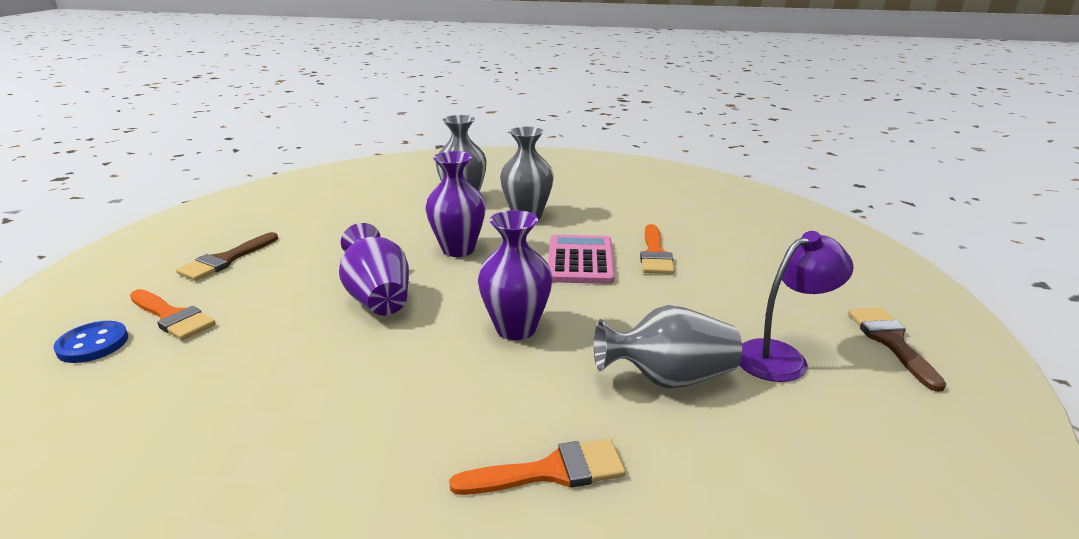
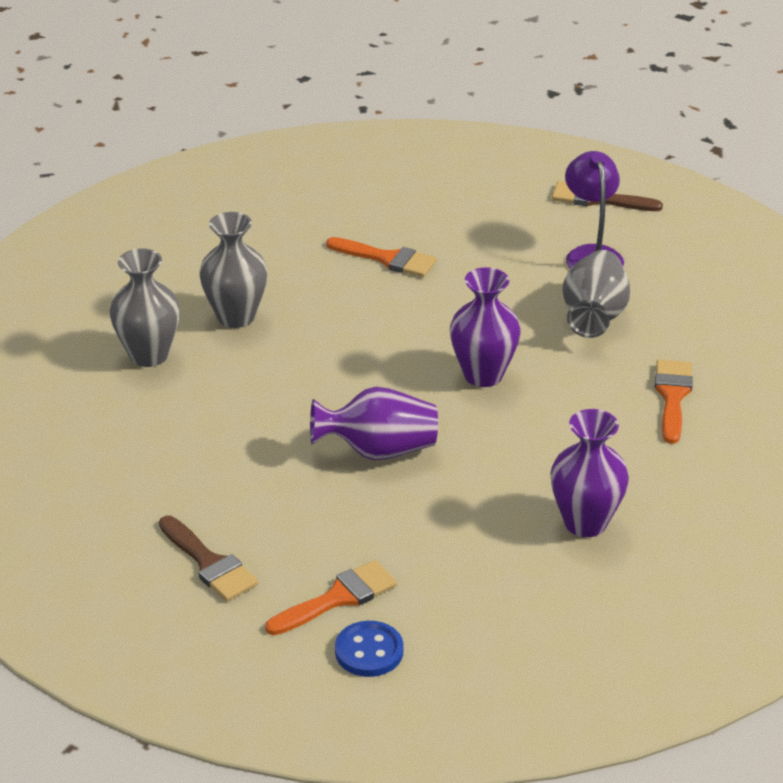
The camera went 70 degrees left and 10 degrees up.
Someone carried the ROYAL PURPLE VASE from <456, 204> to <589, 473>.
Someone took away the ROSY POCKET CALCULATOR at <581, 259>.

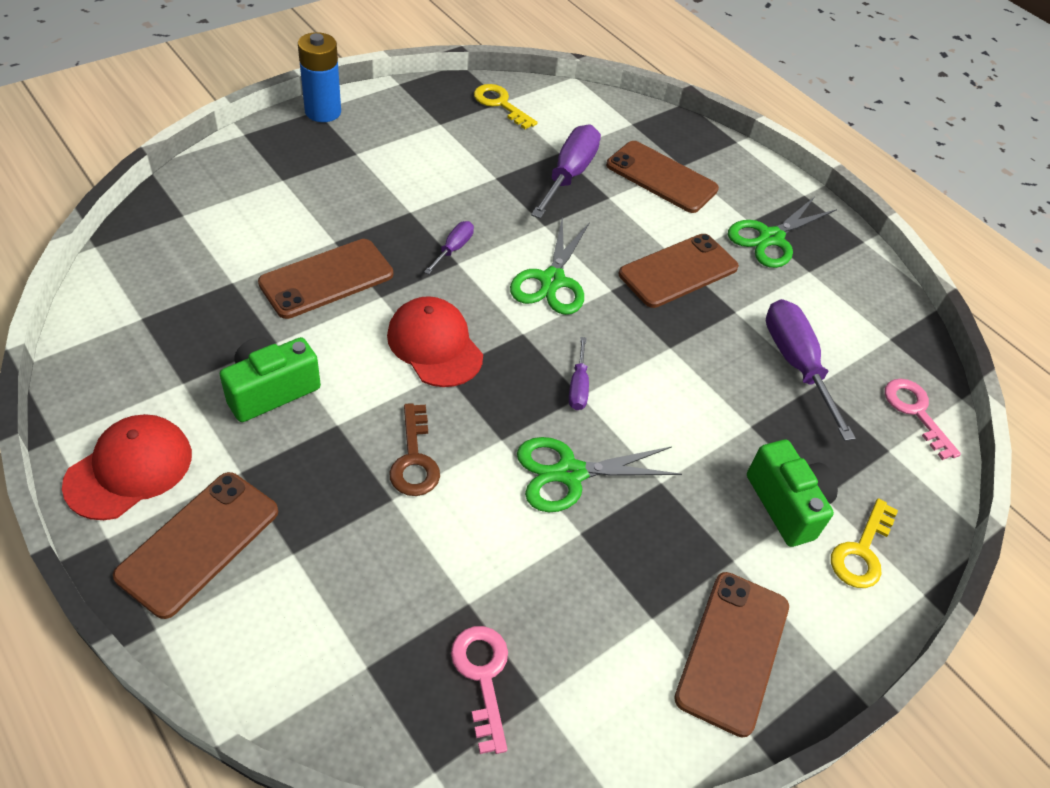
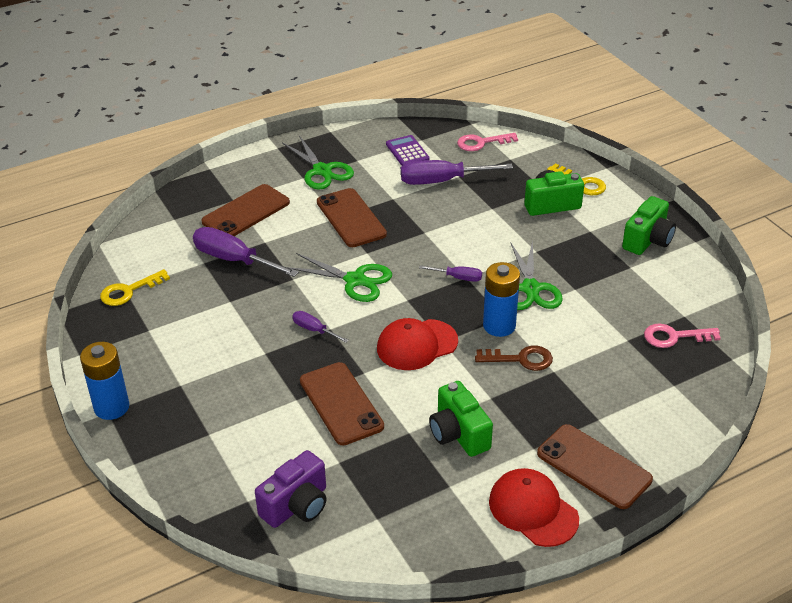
The camera went 75 degrees left and 10 degrees down.
Someone swapped the DARK BROWN MOBILE PHONE at <731, 655> for the EMERALD PHOTO CAMERA at <649, 225>.
Someone put down the ROYAL PURPLE POCKET CALCULATOR at <407, 150>.
Someone put down the COBALT BATTERY at <501, 299>.
Someone put down the ROYAL PURPLE PHOTO CAMERA at <291, 489>.

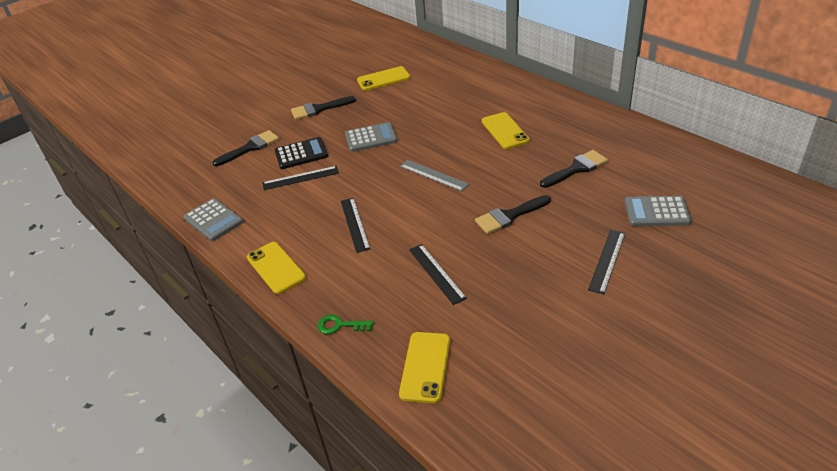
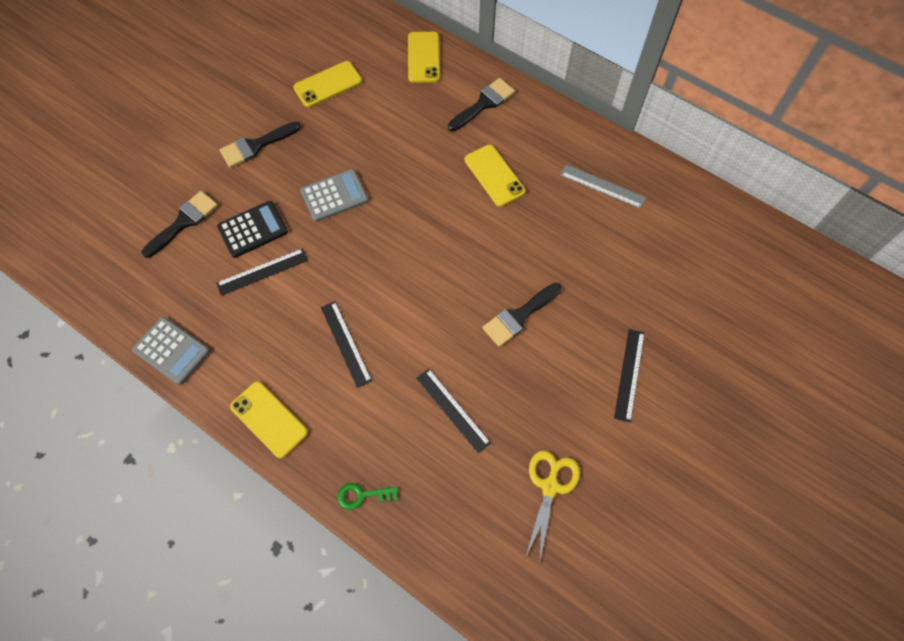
The camera went 15 degrees left and 25 degrees up.
Someone carried the EBONY BRUSH from <574, 169> to <481, 104>.
Someone carried the ASH-GREY STRAIGHTEDGE from <434, 175> to <603, 186>.
Someone took away the ASH-GREY POCKET CALCULATOR at <658, 211>.
Someone carried the BRIGHT YELLOW MOBILE PHONE from <424, 367> to <424, 57>.
Someone put down the BRIGHT YELLOW SHEARS at <552, 507>.

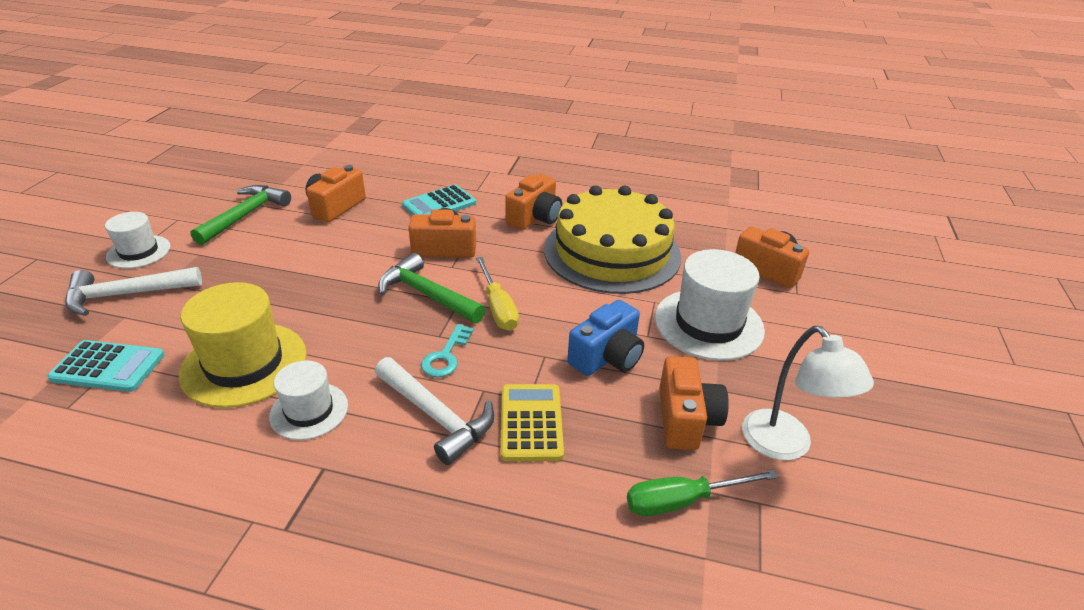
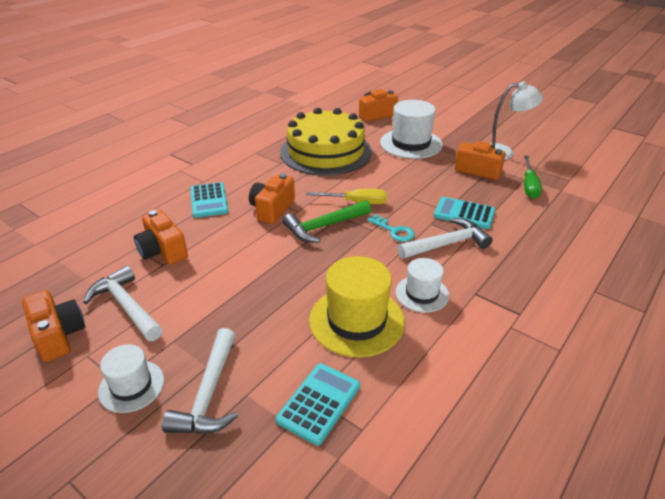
The camera went 65 degrees left and 0 degrees up.
Someone carried the BRIGHT ORANGE PHOTO CAMERA from <533, 202> to <53, 326>.
Someone repainted the EMERALD CARPENTER'S HAMMER at <240, 215>, which became the SNOW-WHITE CARPENTER'S HAMMER at <123, 303>.
Someone took away the COBALT PHOTO CAMERA at <605, 338>.
Someone repainted the BRIGHT YELLOW POCKET CALCULATOR at <532, 422>, which became the AQUA POCKET CALCULATOR at <465, 213>.

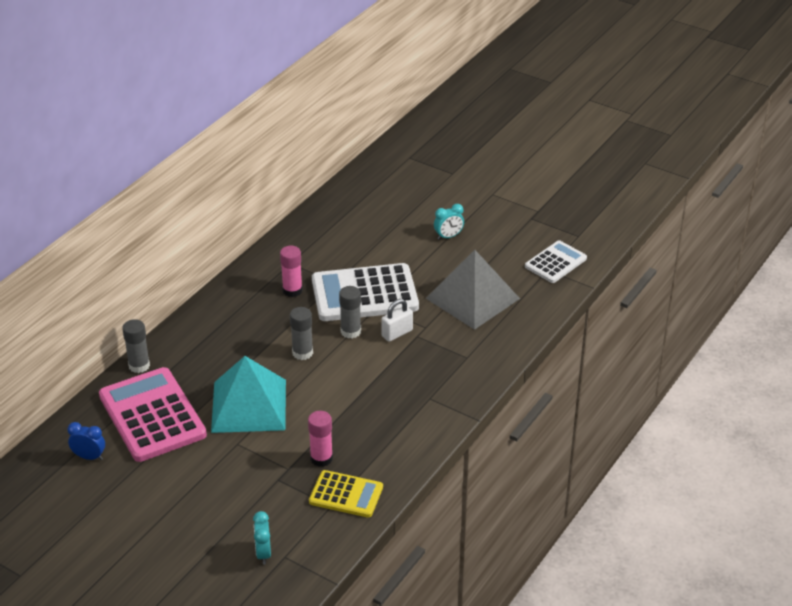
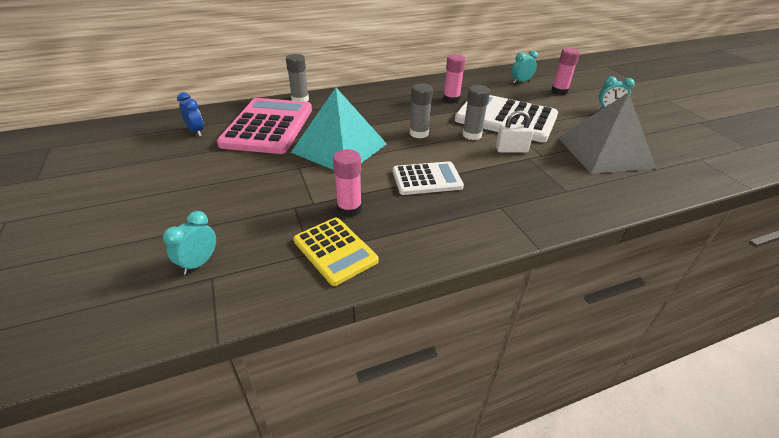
The camera went 35 degrees right and 0 degrees up.
Someone carried the SNOW-WHITE POCKET CALCULATOR from <556, 261> to <428, 178>.
Someone put down the ROSY GLUE at <565, 71>.
Someone put down the AQUA CLOCK at <525, 67>.

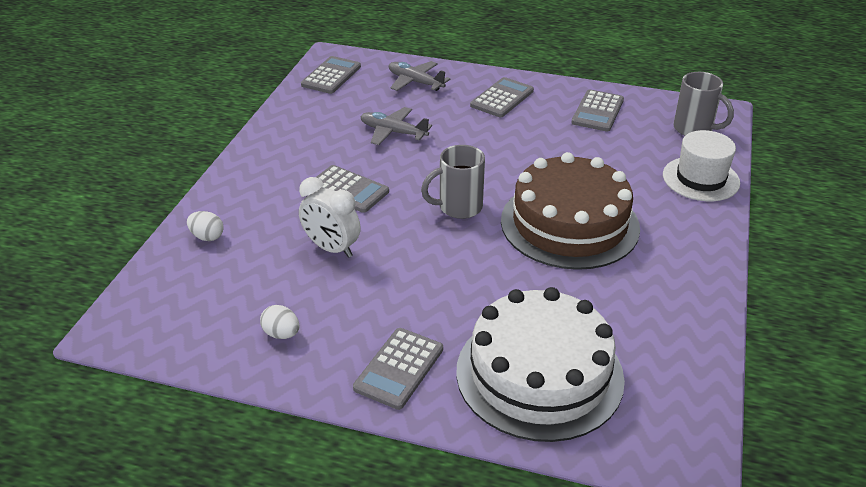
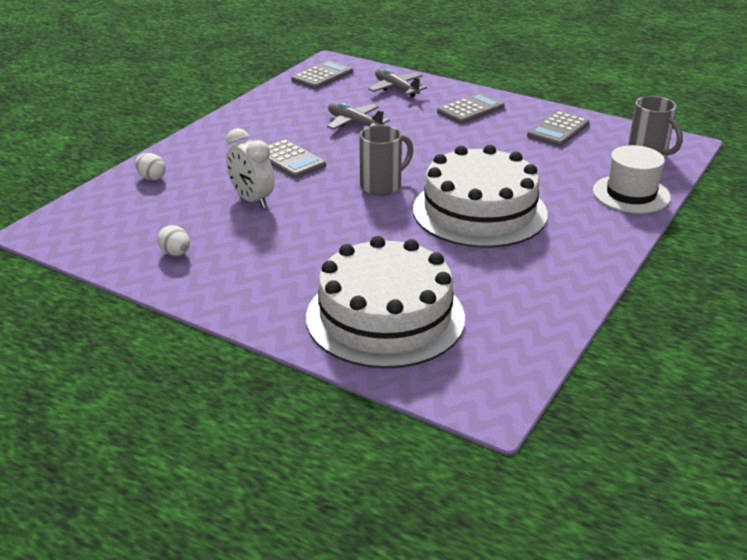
The camera went 15 degrees right and 5 degrees down.
Someone rotated the ASH-GREY MUG at <453, 182> by 150 degrees clockwise.
Someone repainted the DARK BROWN LAYER CAKE at <570, 211>, which became the SNOW-WHITE LAYER CAKE at <480, 196>.
Someone took away the ASH-GREY POCKET CALCULATOR at <398, 369>.

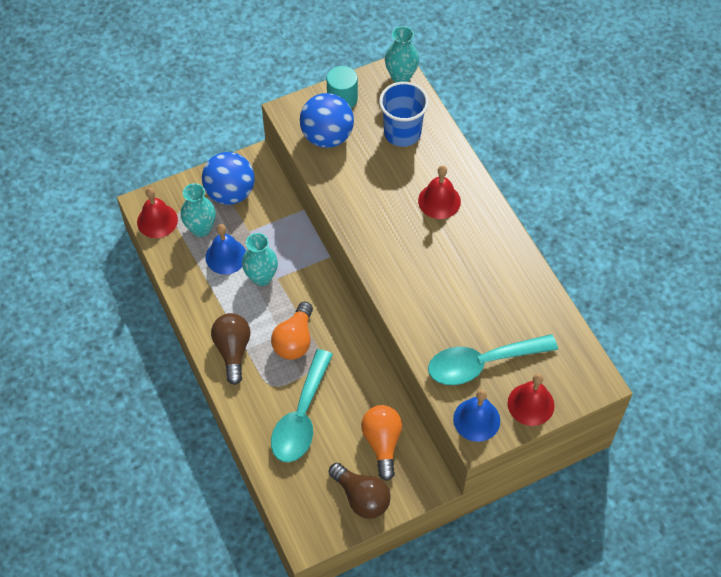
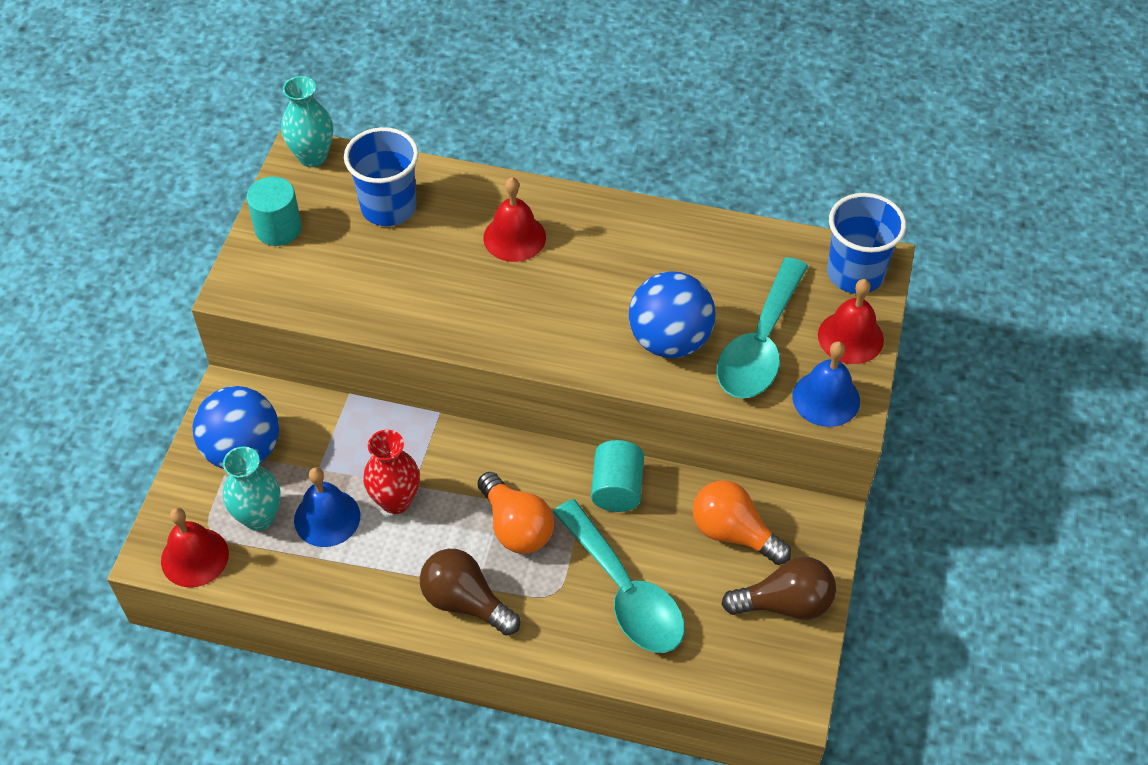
The camera went 50 degrees left and 5 degrees down.
Someone carried the COBALT BALL from <327, 120> to <672, 314>.
Someone repainted the AQUA VASE at <260, 259>, which became the SCARLET VASE at <391, 472>.
Someone put down the COBALT TUMBLER at <866, 243>.
Someone put down the AQUA CYLINDER SHAPE at <617, 476>.

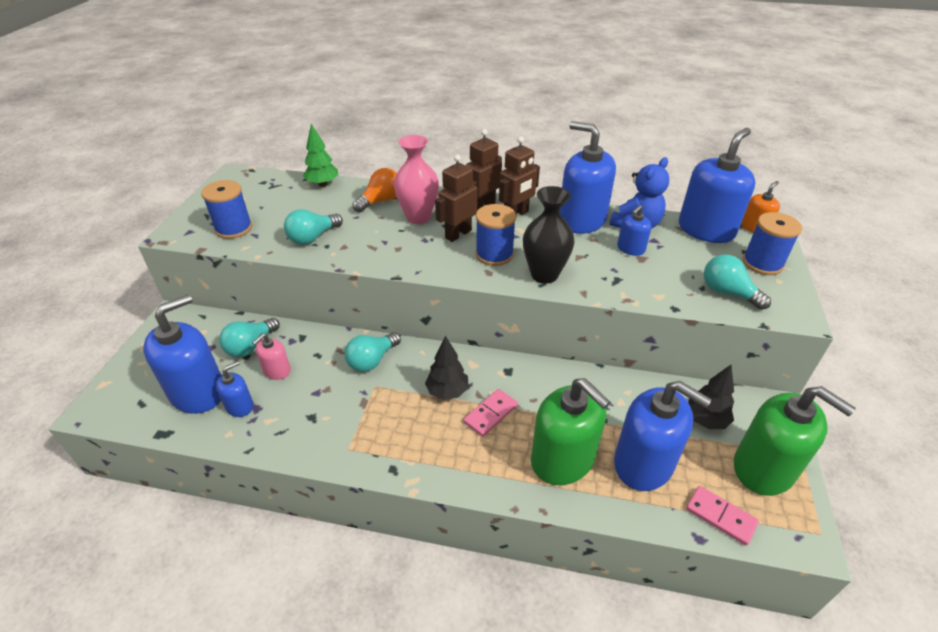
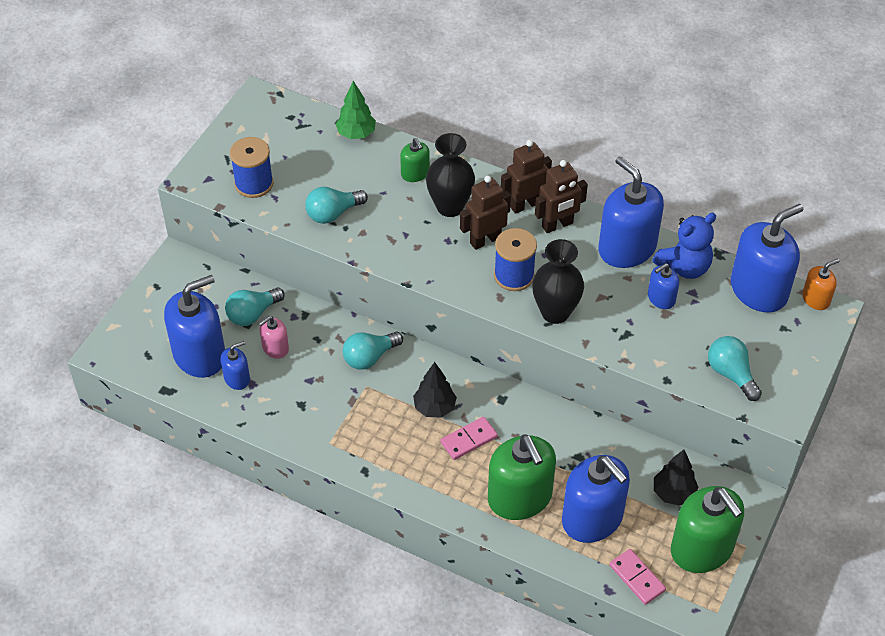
The camera went 15 degrees right and 10 degrees up.
Someone repainted the ROSY VASE at <416, 179>, which became the EBONY VASE at <450, 175>.
Someone swapped the BRIGHT ORANGE BULB at <375, 190> for the EMERALD SOAP PUMP at <415, 160>.
Someone took away the COBALT REEL OF THREAD at <772, 243>.

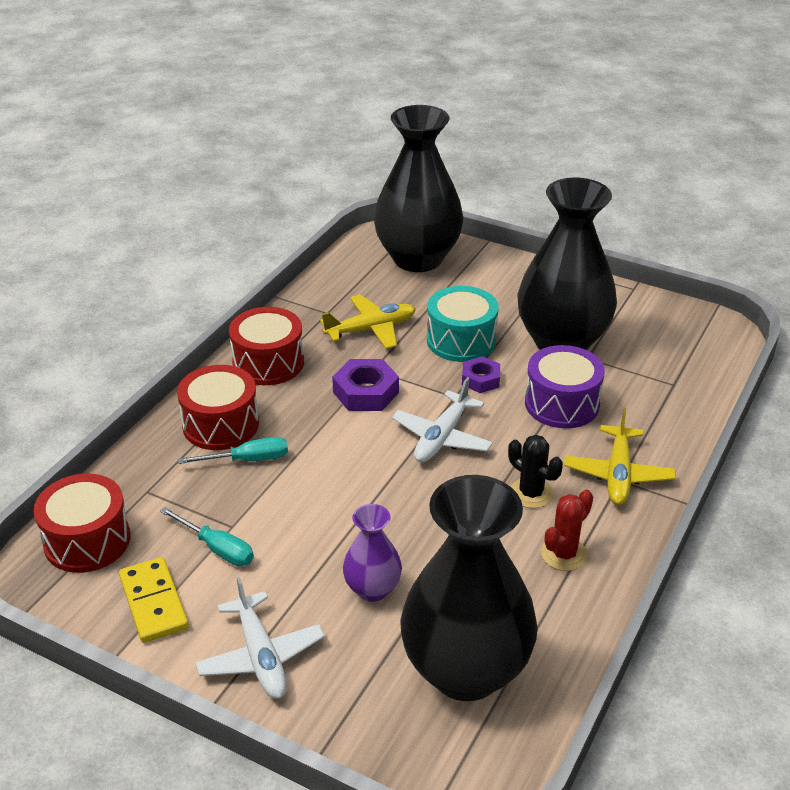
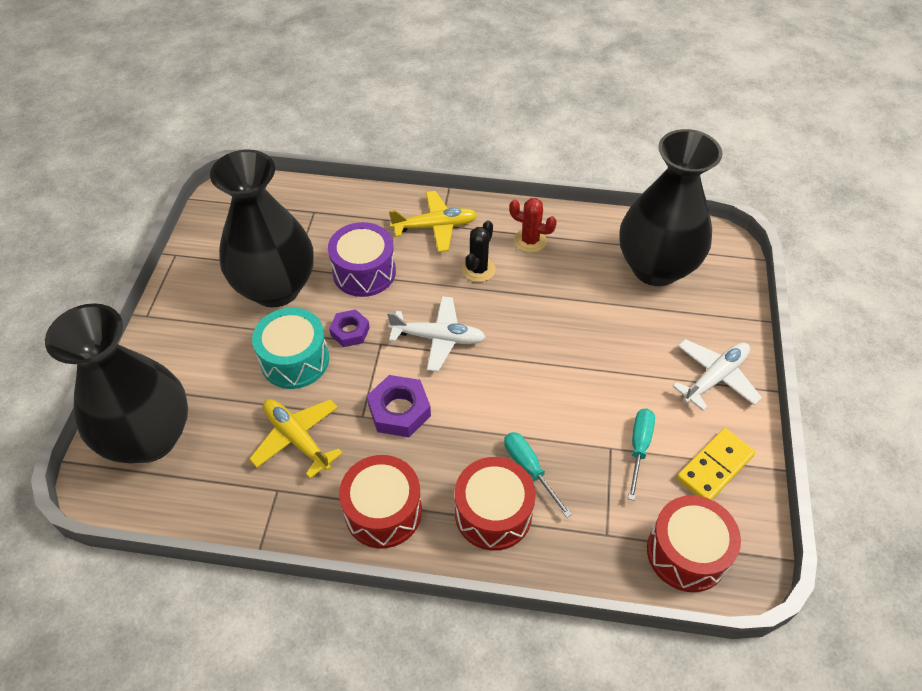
The camera went 110 degrees left and 15 degrees up.
Someone took away the ROYAL PURPLE VASE at <372, 553>.

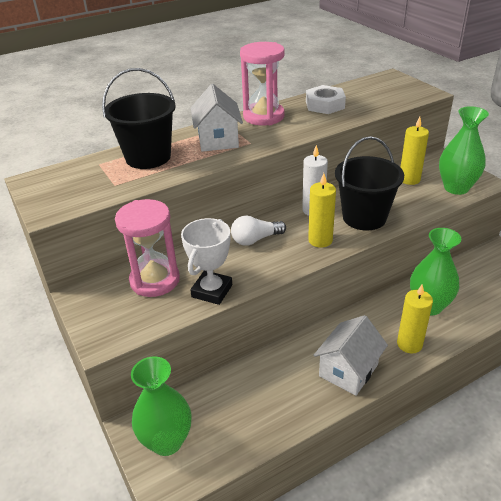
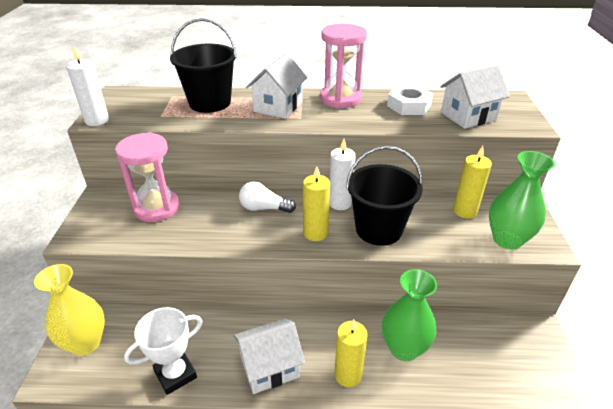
The camera went 30 degrees right and 0 degrees up.
Someone carried the SNOW-WHITE AWARD CUP from <206, 261> to <163, 351>.
Someone repainted the EMERALD VASE at <161, 406>, which became the BRIGHT YELLOW VASE at <69, 310>.
Someone put down the SNOW-WHITE CANDLE at <87, 86>.
Someone put down the SNOW-WHITE TOY HOUSE at <475, 97>.

